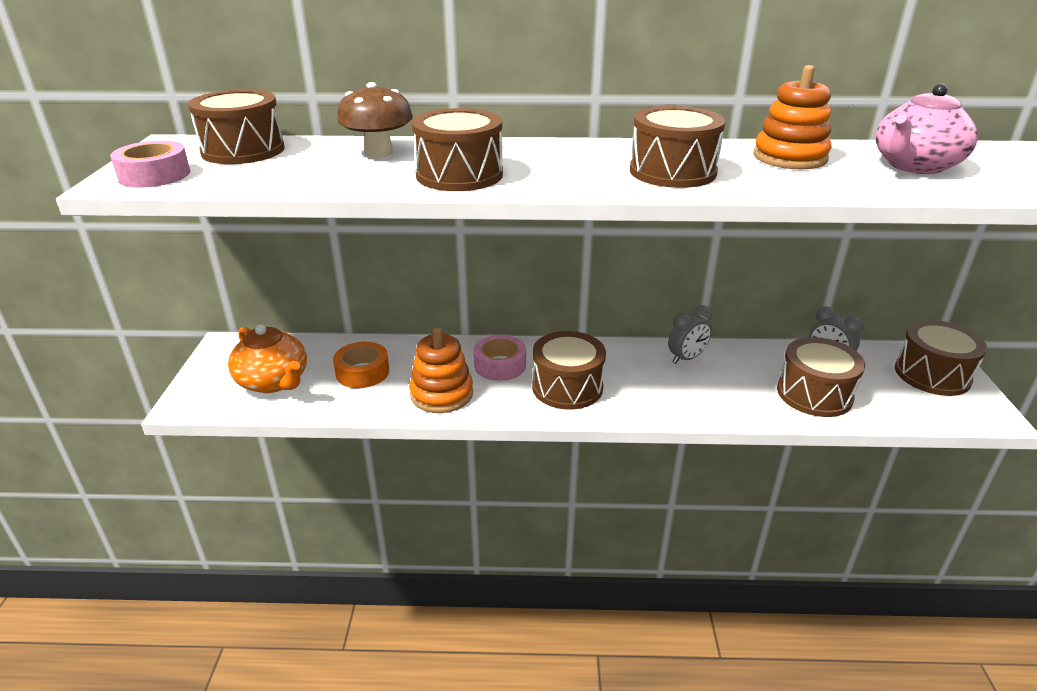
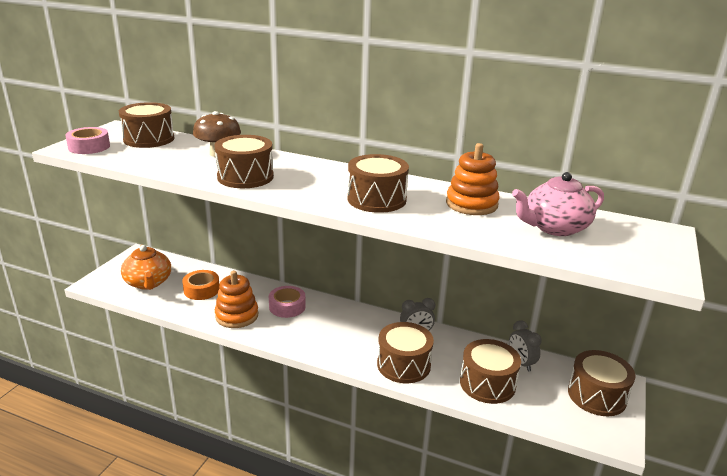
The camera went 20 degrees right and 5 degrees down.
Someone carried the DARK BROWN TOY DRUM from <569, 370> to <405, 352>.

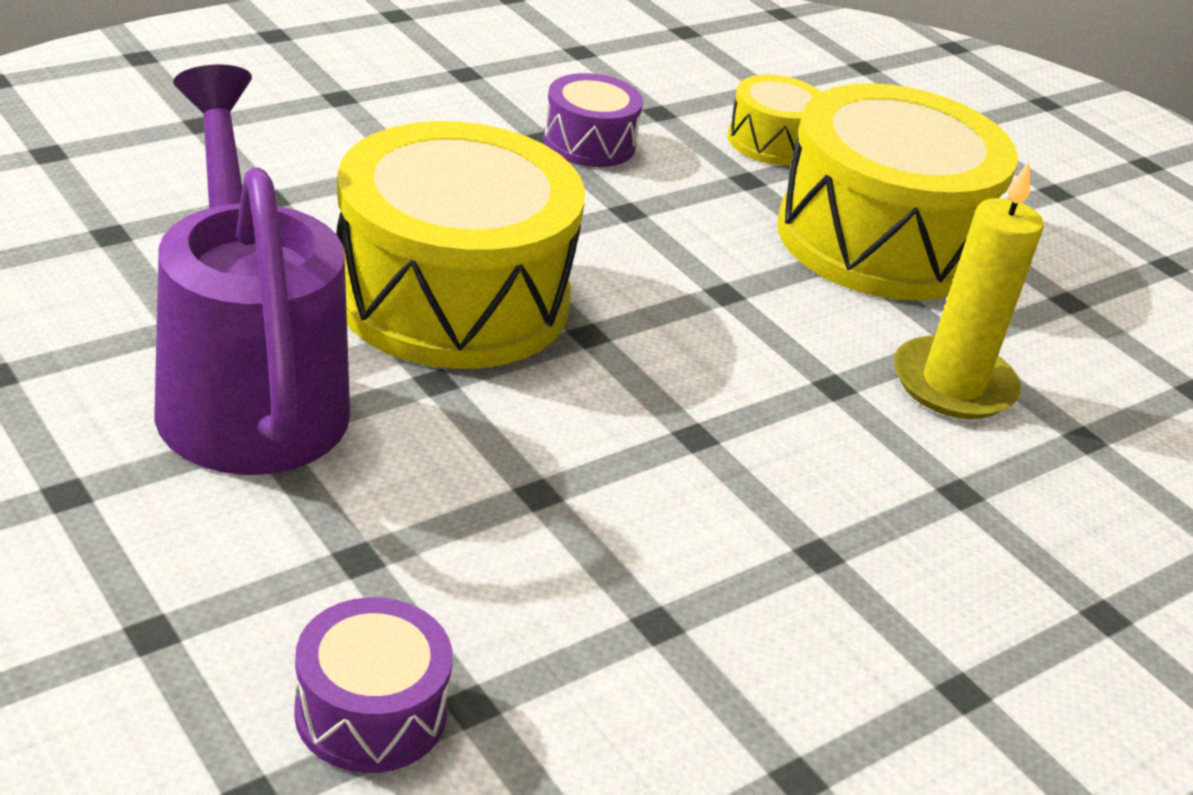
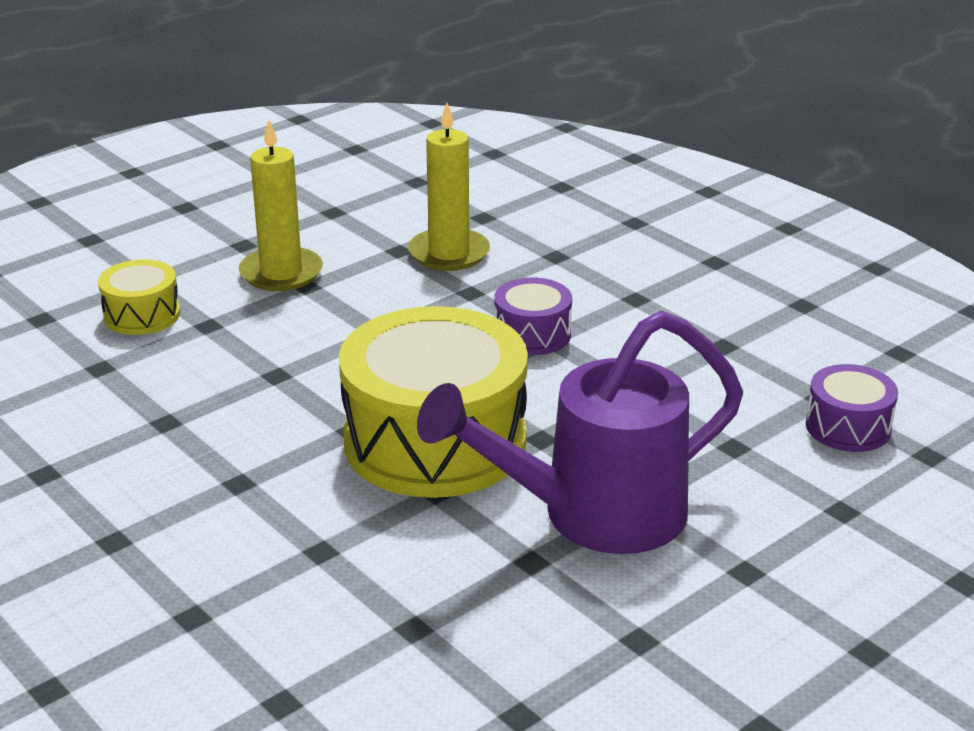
The camera went 90 degrees left and 5 degrees down.
Someone carried the ROYAL PURPLE TOY DRUM from <593, 120> to <533, 316>.
Someone swapped the BRIGHT YELLOW TOY DRUM at <897, 191> for the BRIGHT YELLOW CANDLE at <281, 205>.

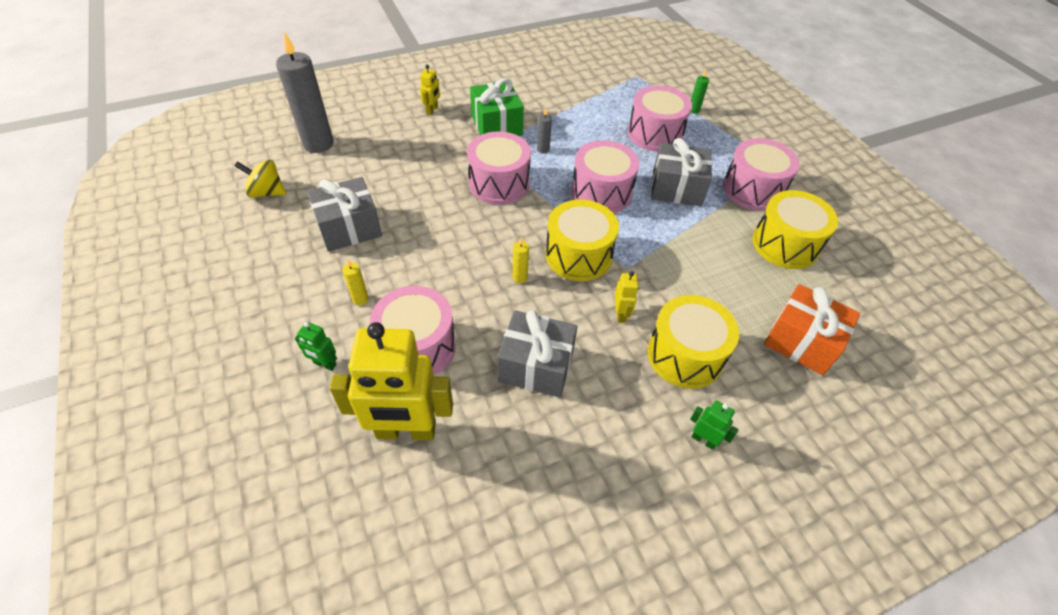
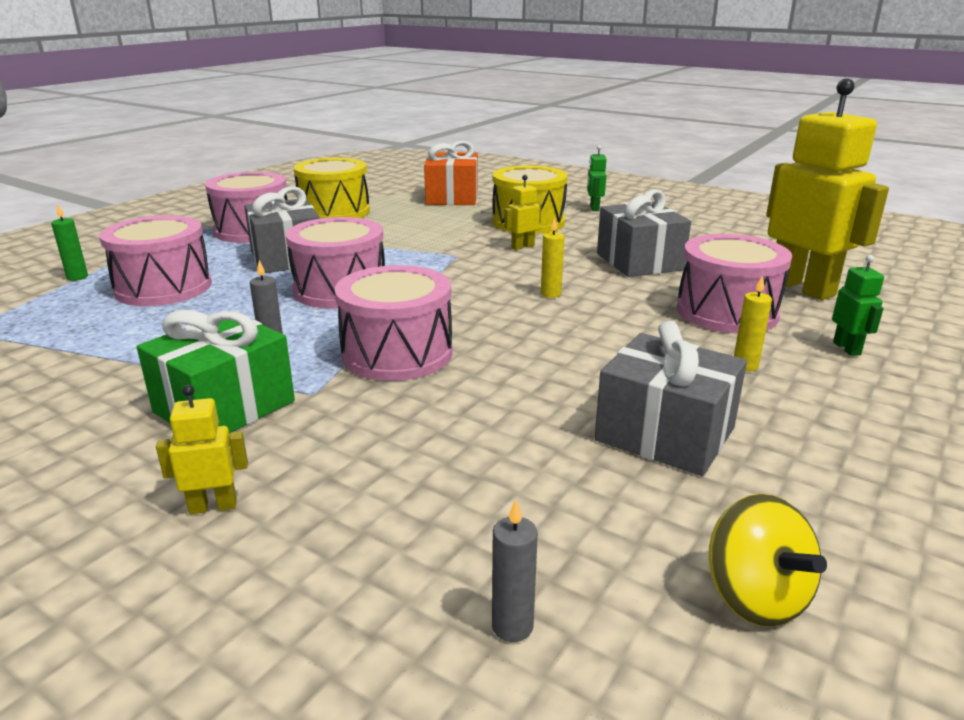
The camera went 120 degrees left and 25 degrees down.
Someone scaled the ASH-GREY CANDLE at <305, 92> by 0.43.
Someone took away the BRIGHT YELLOW TOY DRUM at <582, 240>.

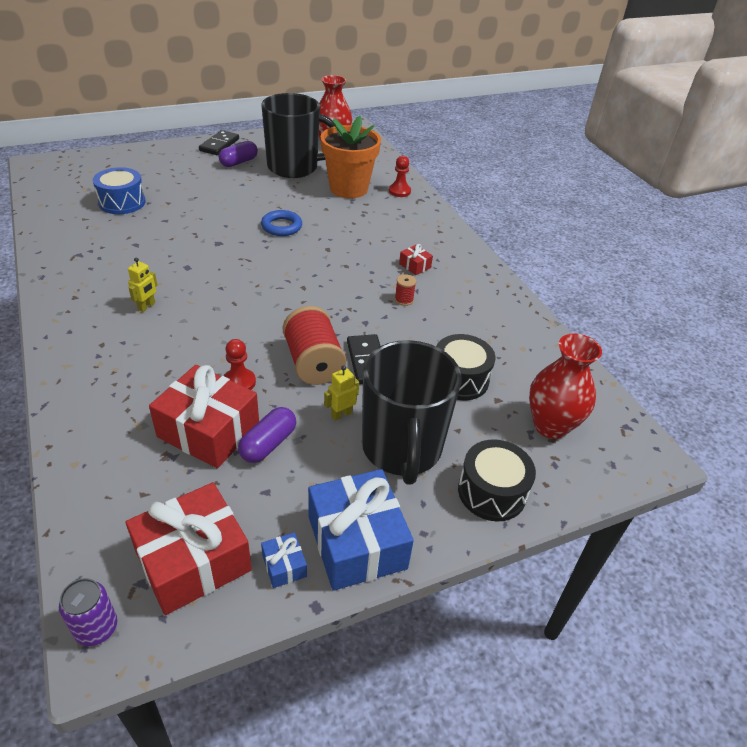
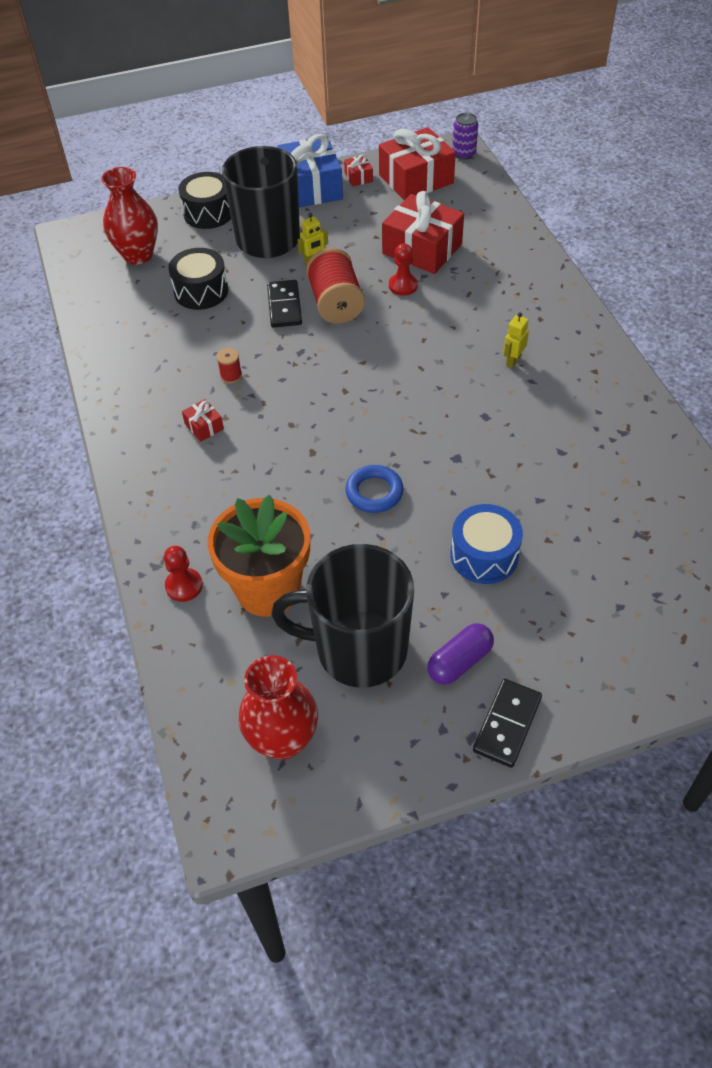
The camera went 170 degrees left and 10 degrees up.
Someone carried the COBALT TOY DRUM from <119, 190> to <486, 544>.
Someone took away the ROYAL PURPLE PILL at <267, 435>.
Someone repainted the COBALT PRESENT at <284, 560>, which became the SCARLET PRESENT at <358, 170>.

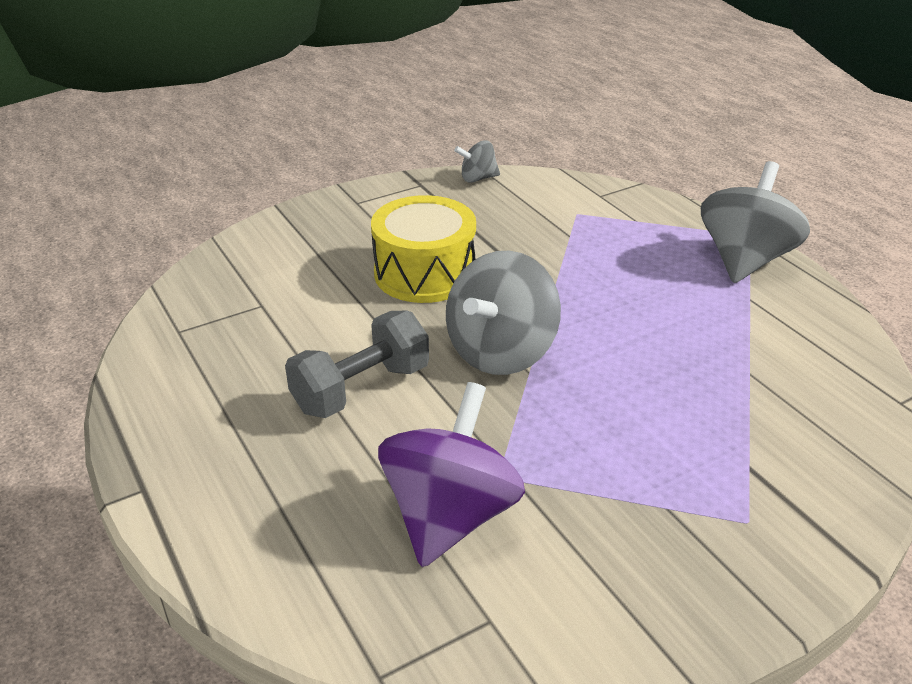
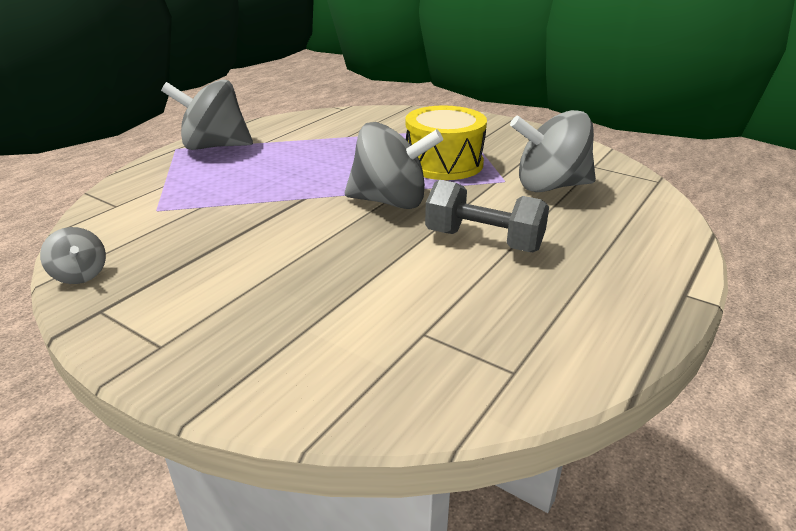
The camera went 115 degrees left and 5 degrees down.
Someone carried the BRIGHT YELLOW TOY DRUM from <423, 249> to <446, 143>.
Someone repainted the ROYAL PURPLE WHIRLIGIG at <451, 474>, which became the ASH-GREY WHIRLIGIG at <553, 151>.

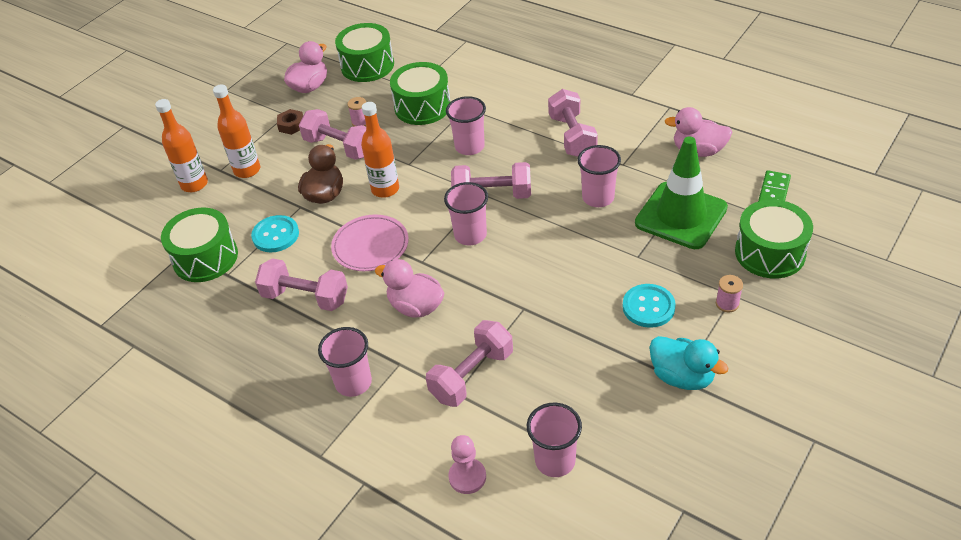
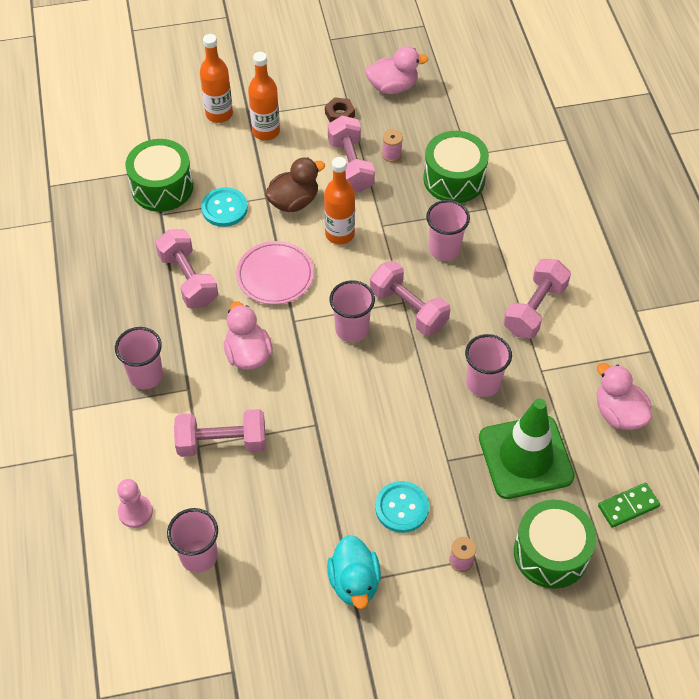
The camera went 40 degrees right and 10 degrees up.
Someone took away the EMERALD TOY DRUM at <364, 52>.

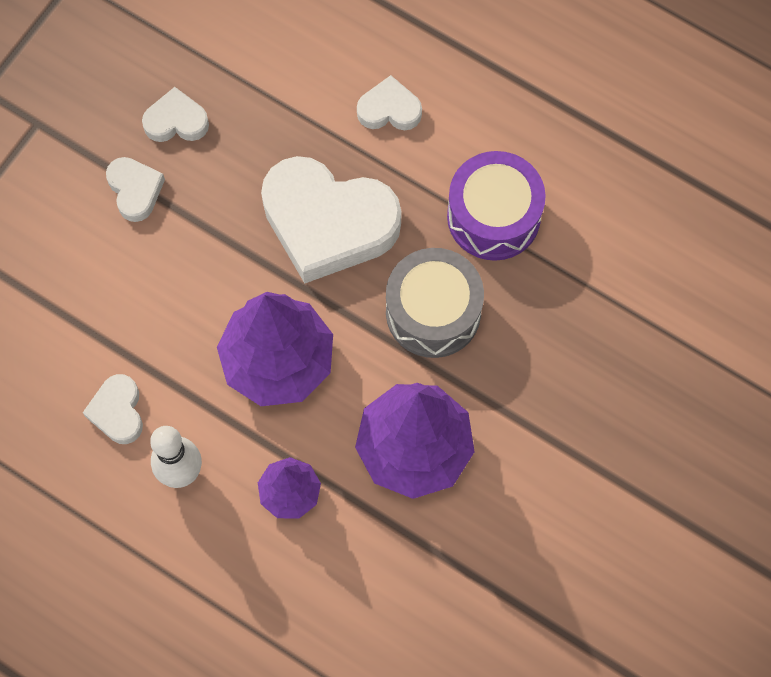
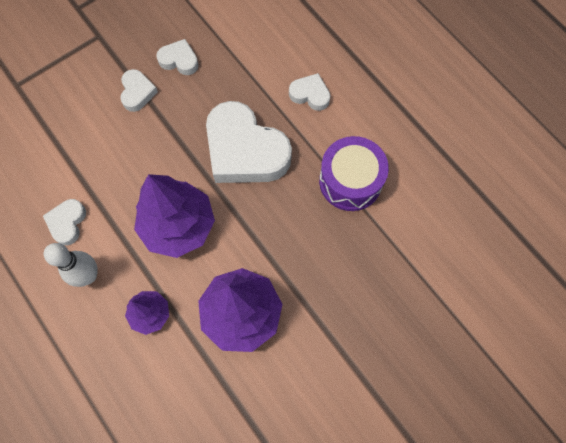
The camera went 20 degrees right and 0 degrees up.
Someone took away the ASH-GREY TOY DRUM at <435, 303>.

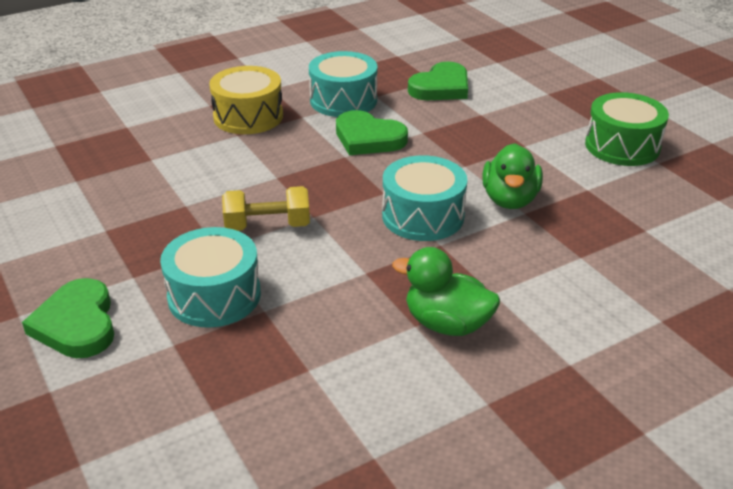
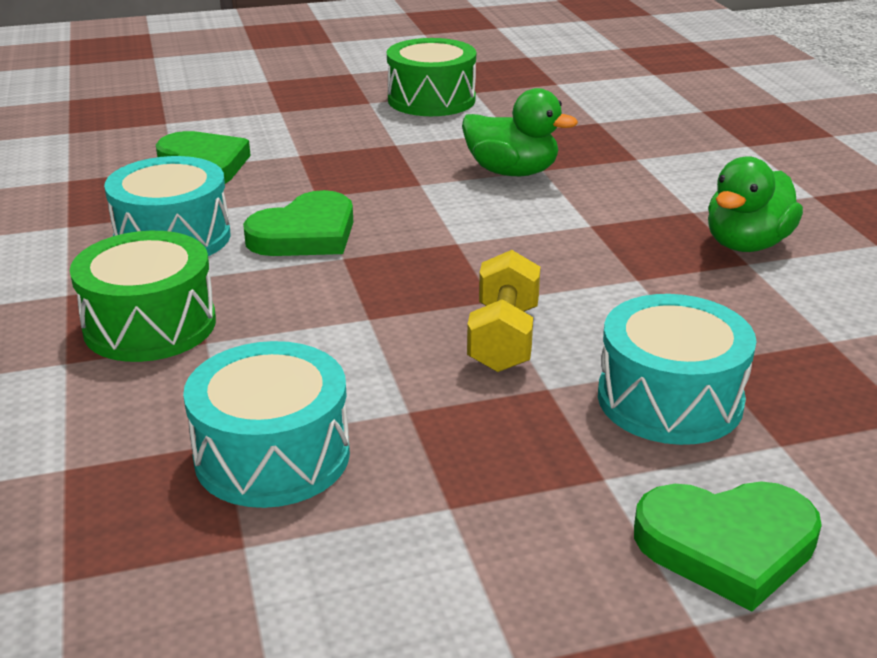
The camera went 75 degrees left and 5 degrees down.
Someone repainted the BRIGHT YELLOW TOY DRUM at <246, 100>, which became the EMERALD TOY DRUM at <143, 296>.
Someone carried the AQUA TOY DRUM from <424, 198> to <266, 424>.

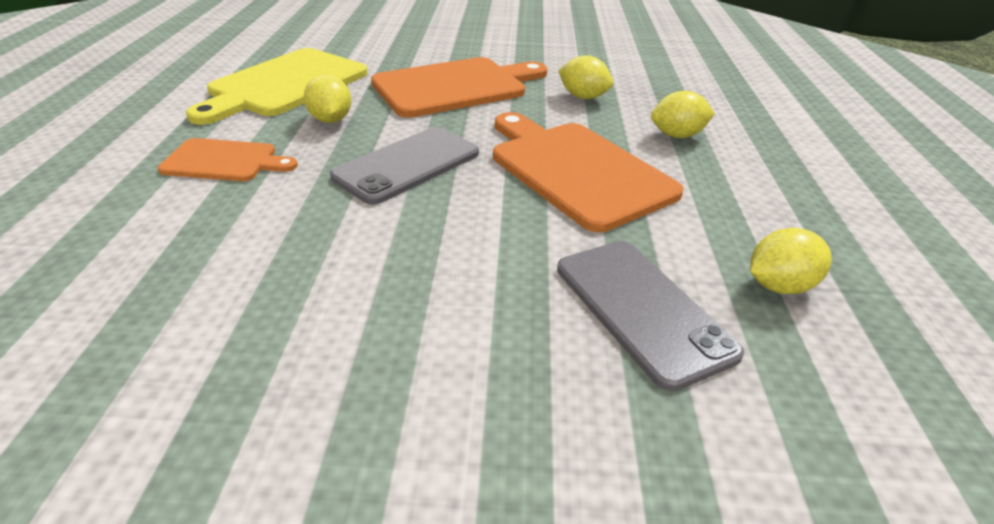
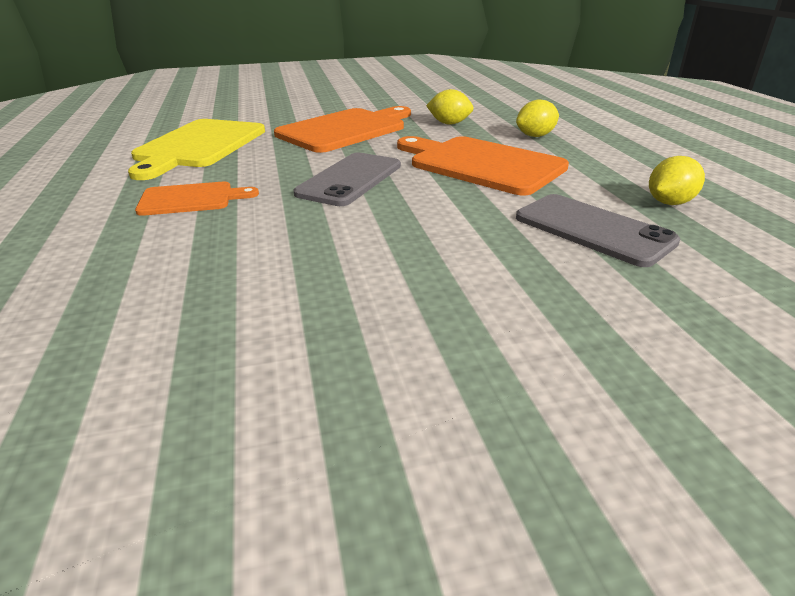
The camera went 15 degrees left and 5 degrees down.
Someone took away the BRIGHT YELLOW LEMON at <327, 98>.

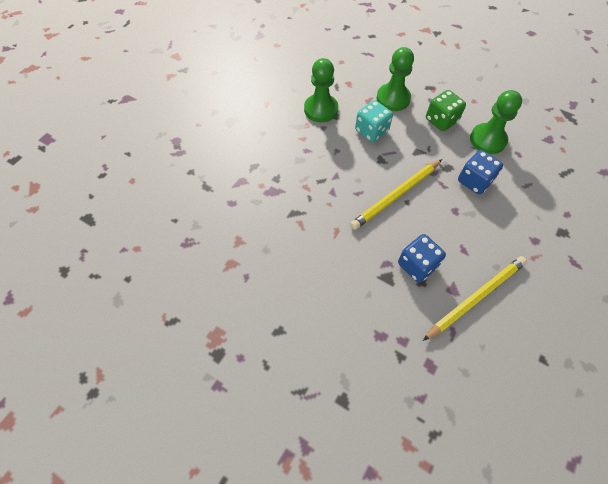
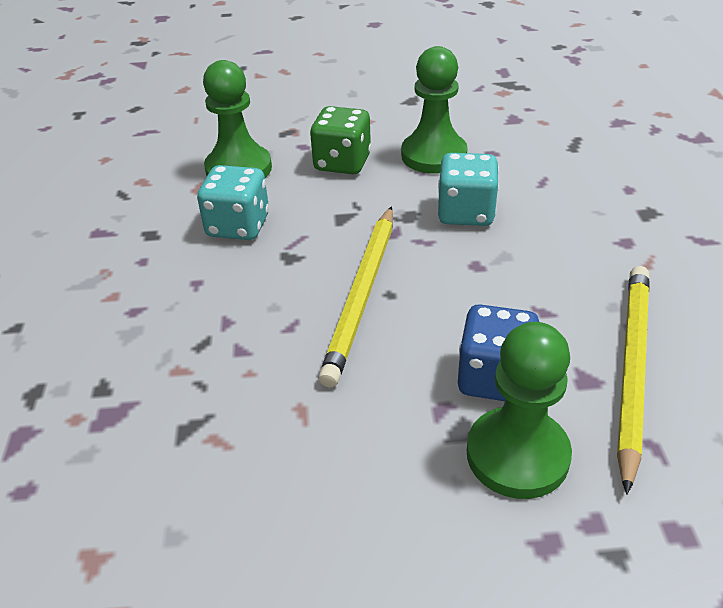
The camera went 35 degrees left and 20 degrees down.
Someone carried the EMERALD CHESS PAWN from <321, 90> to <519, 410>.
Someone repainted the COBALT DICE at <480, 172>, which became the AQUA DICE at <468, 189>.

